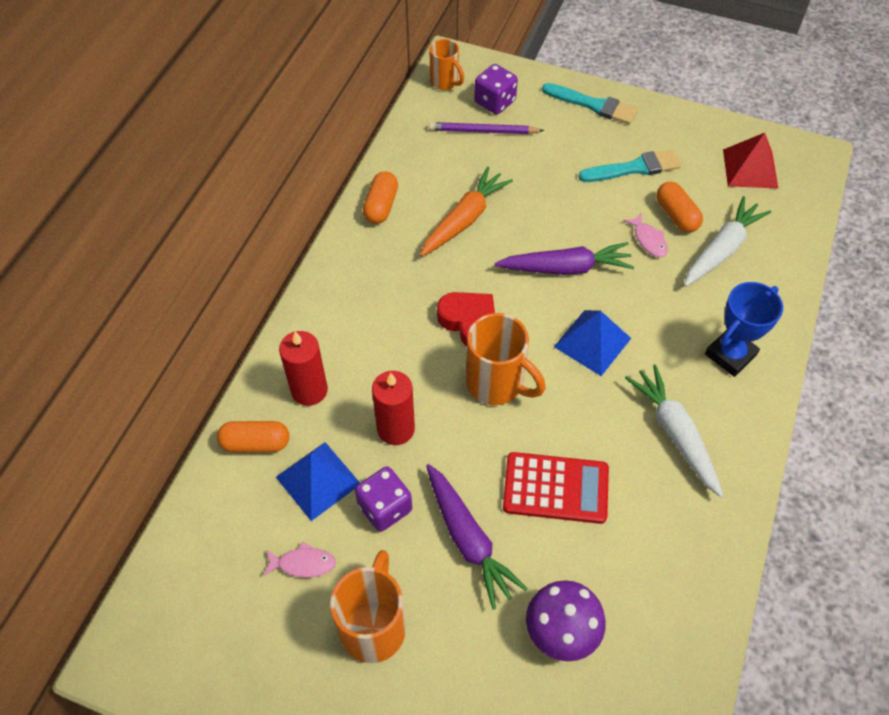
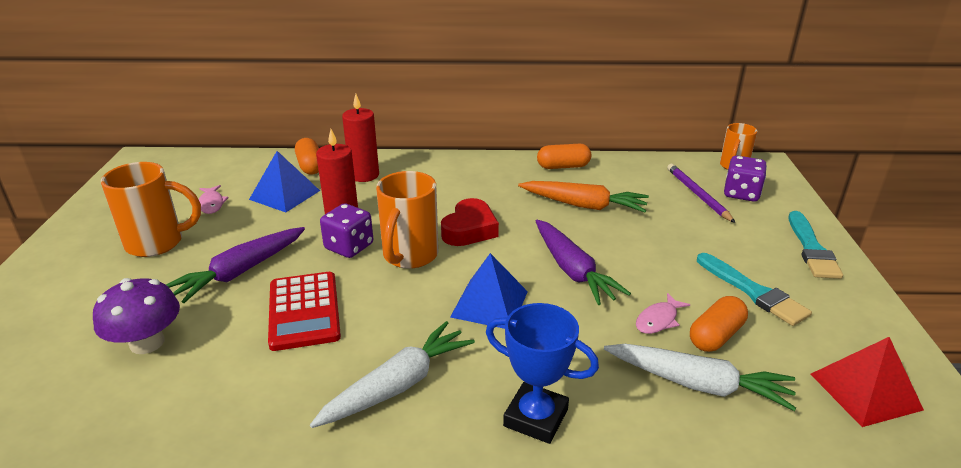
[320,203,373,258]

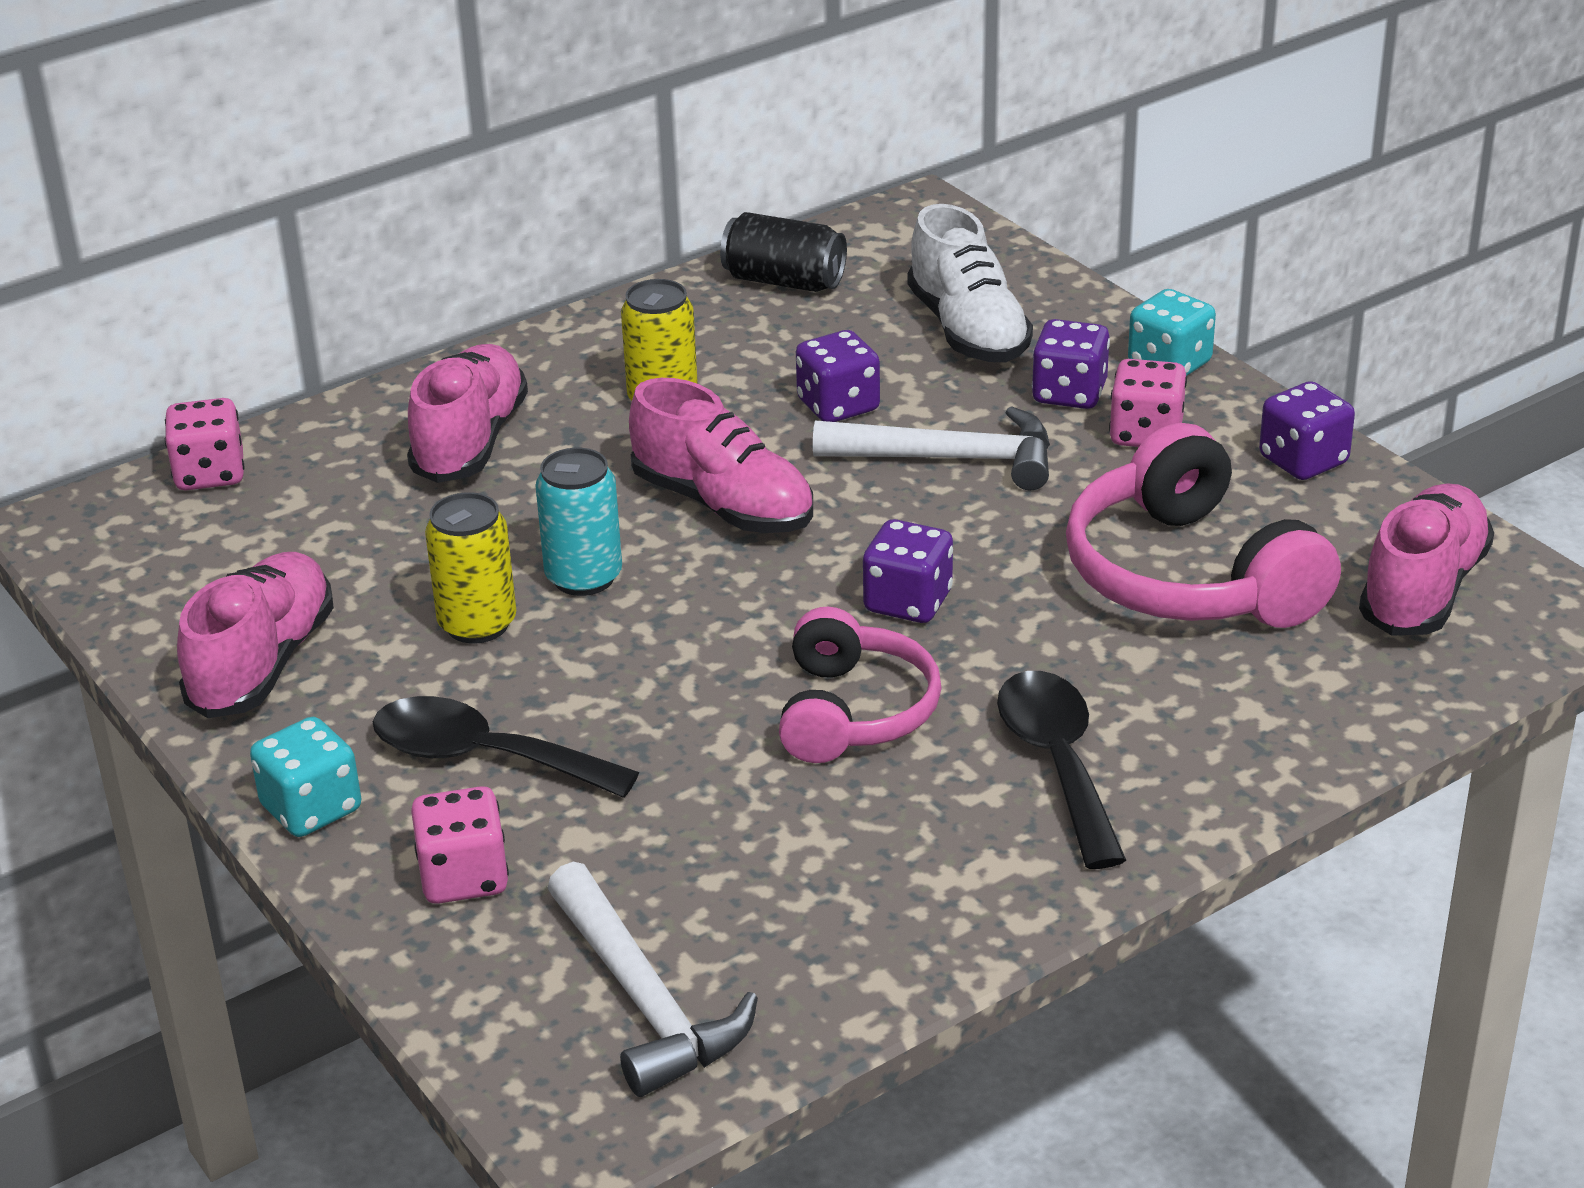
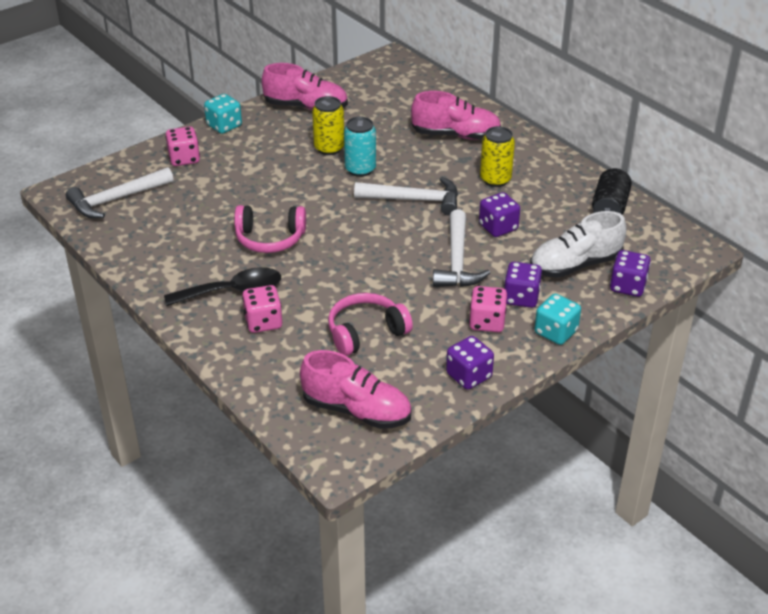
[242,285,282,333]
[373,696,639,798] (first image)
[354,177,458,216]
[610,250,651,297]
[328,293,413,356]

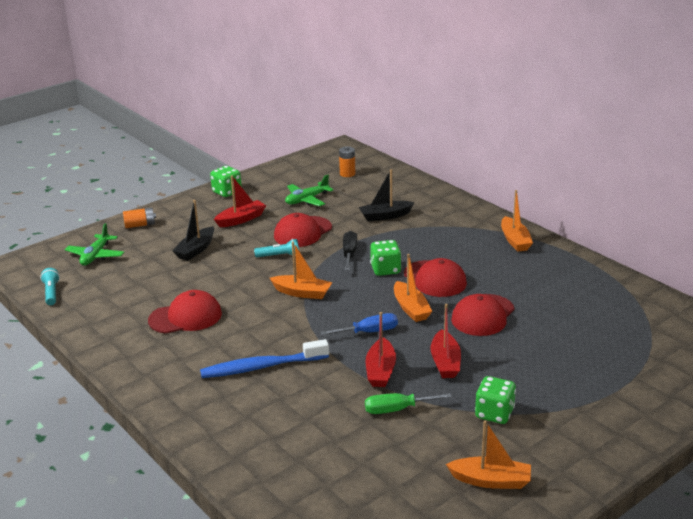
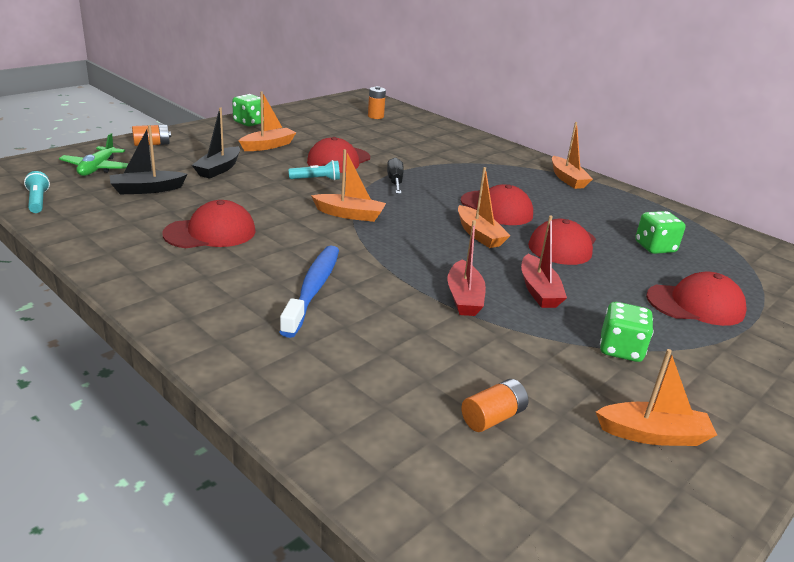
[279,245,339,338]
[239,91,296,151]
[285,175,333,206] (first image)
[321,313,398,335] (first image)
[109,125,188,194]
[365,393,452,414] (first image)
[635,211,685,254]
[461,379,528,432]
[646,272,747,326]

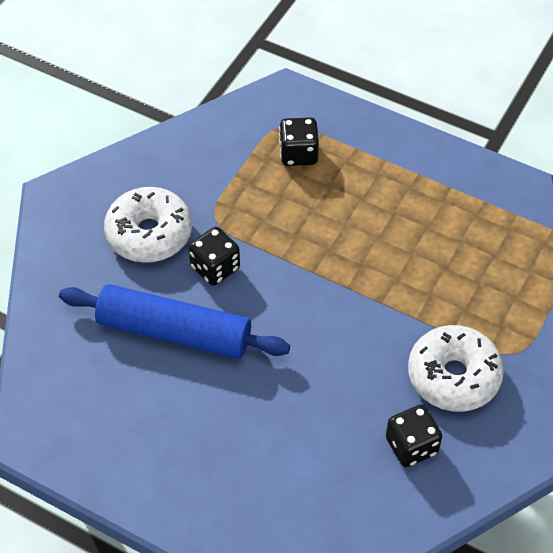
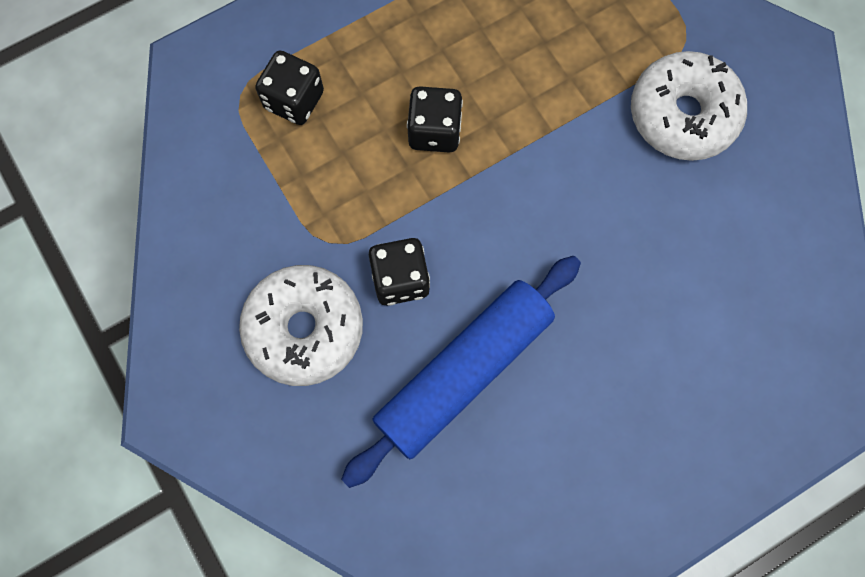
[407,86,463,153]

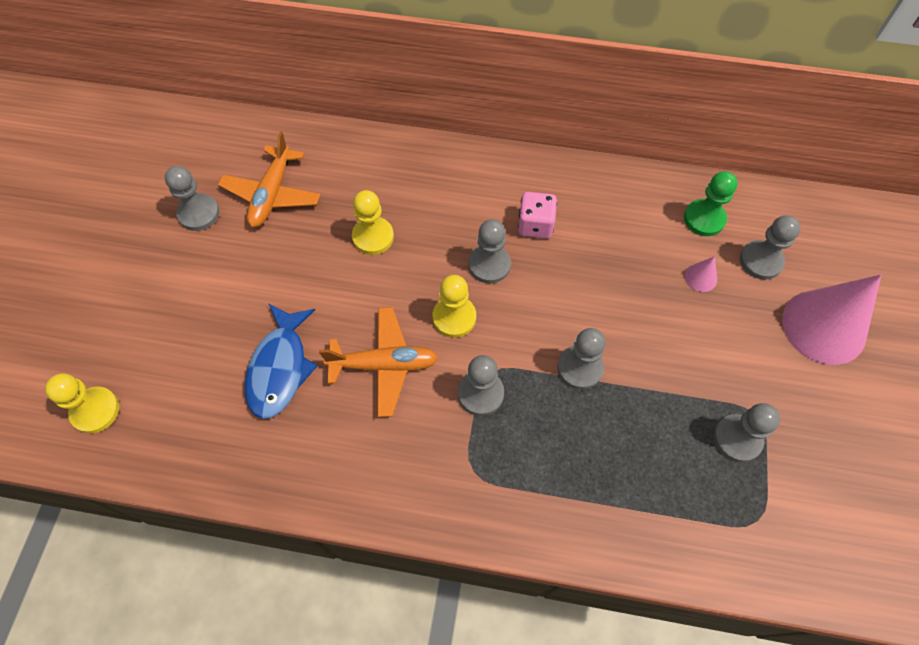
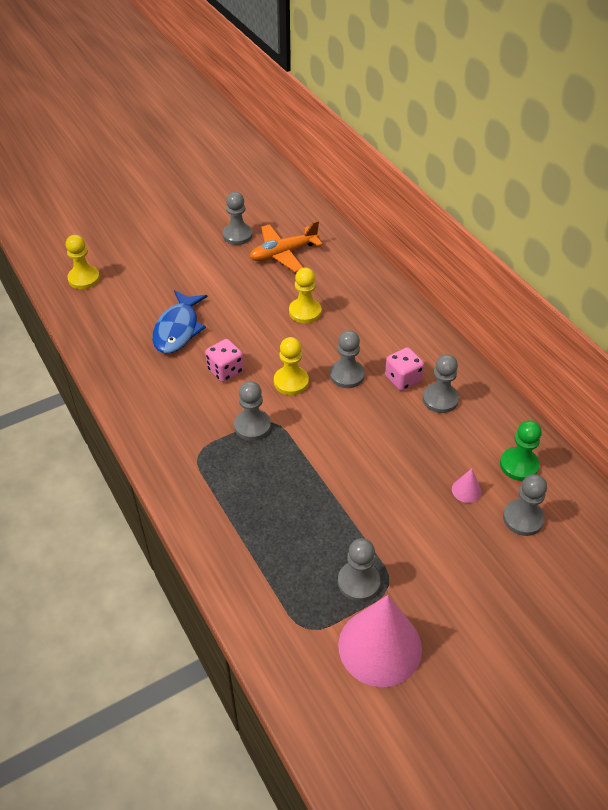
[152,290,207,354]
[205,339,244,382]
[423,354,459,413]
[338,595,422,687]

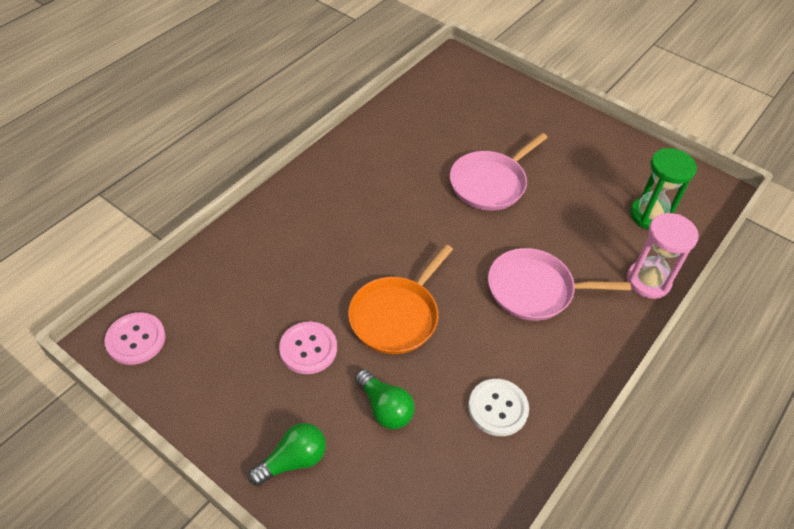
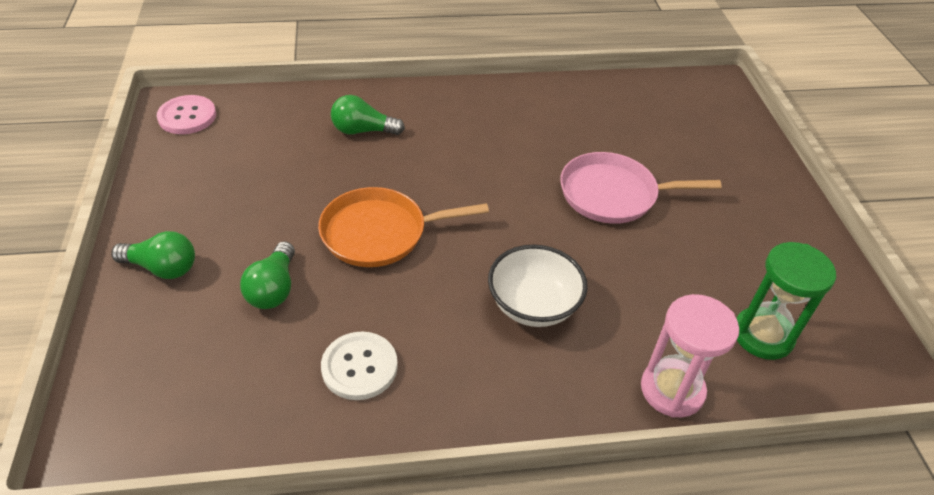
[279,321,337,374] (first image)
[488,244,588,327]
[331,95,405,135]

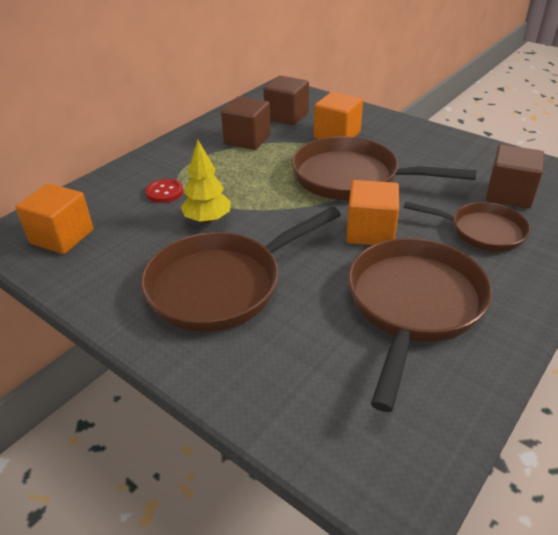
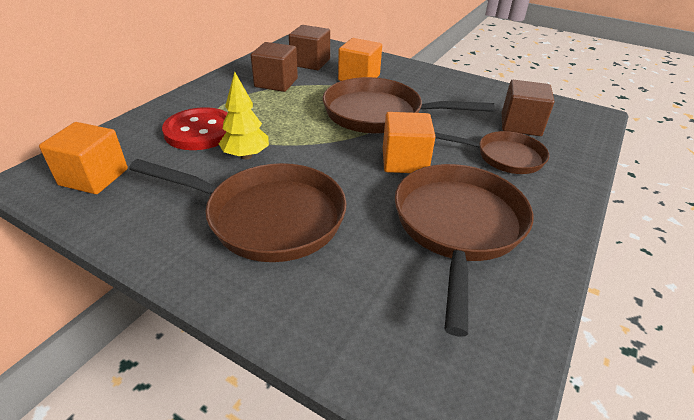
[129,159,346,262]
[162,107,228,150]

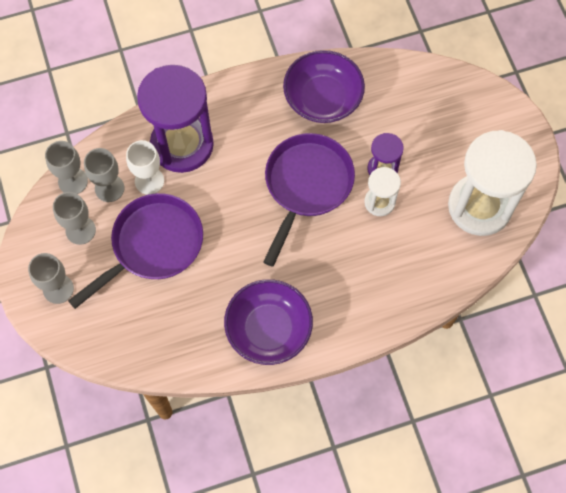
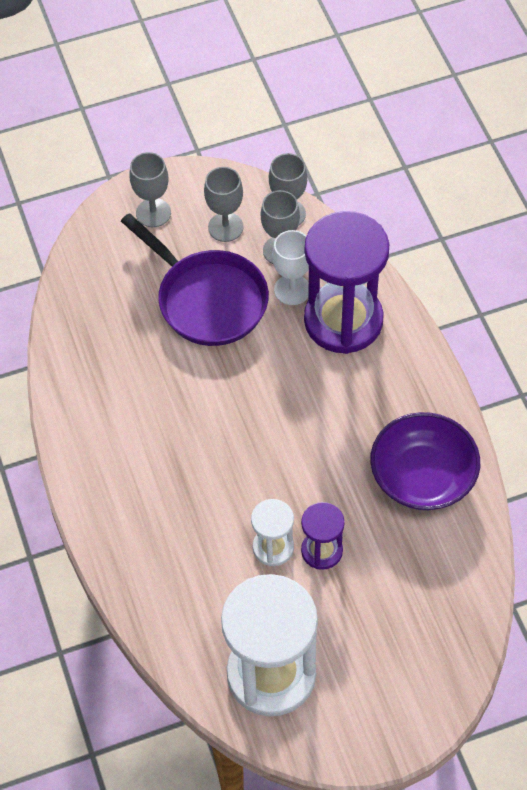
[224,279,313,365] (first image)
[263,133,355,267] (first image)

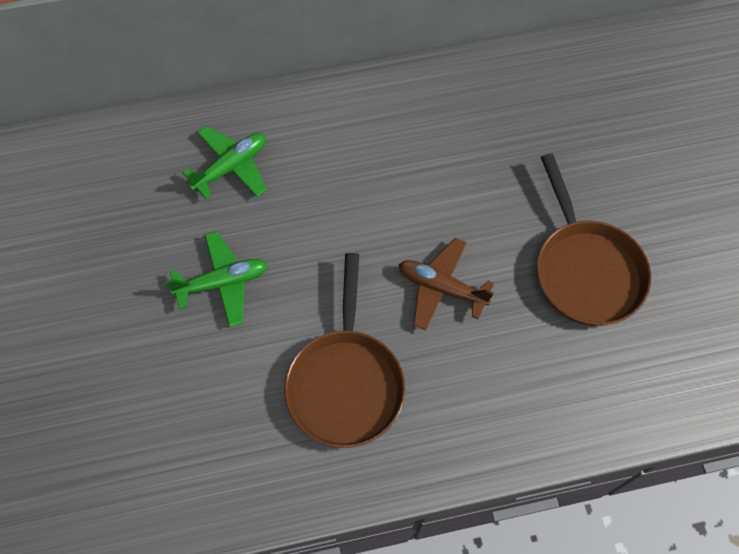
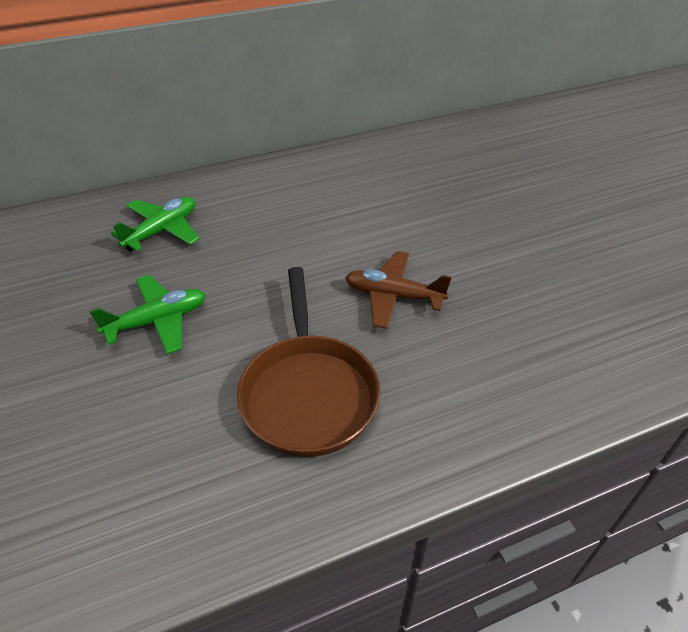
[537,153,651,326] (first image)

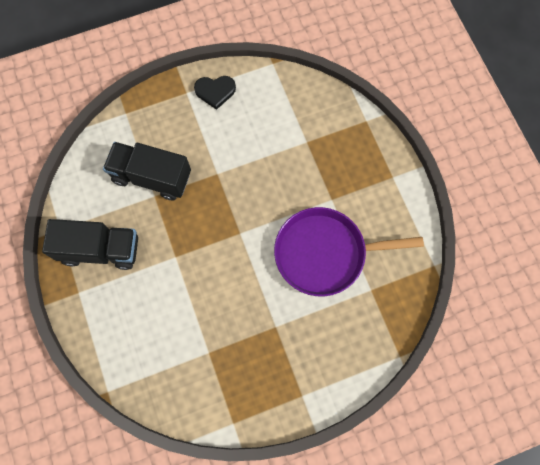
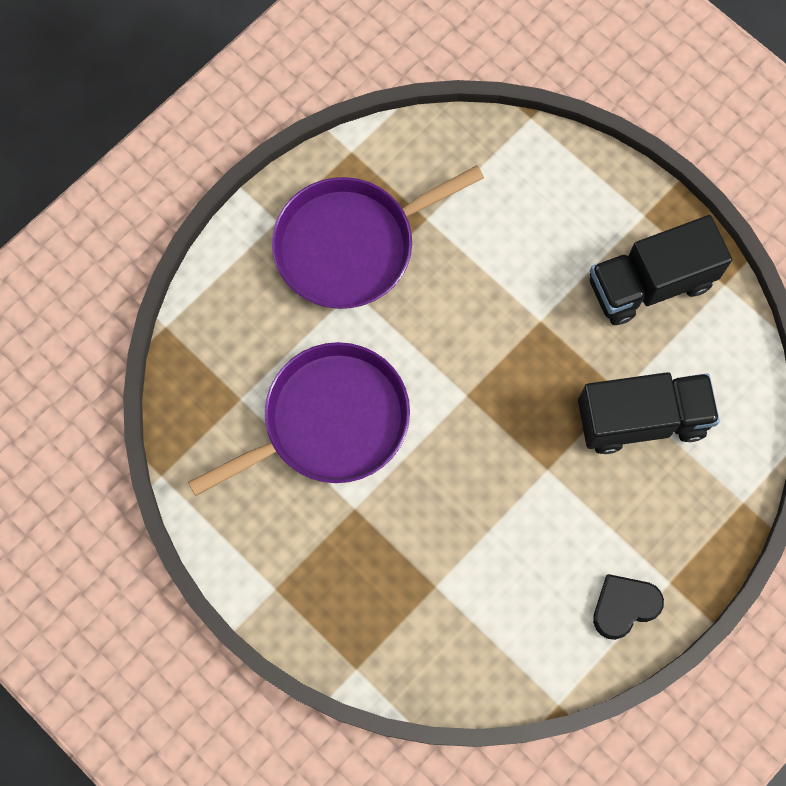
[272,165,484,309]

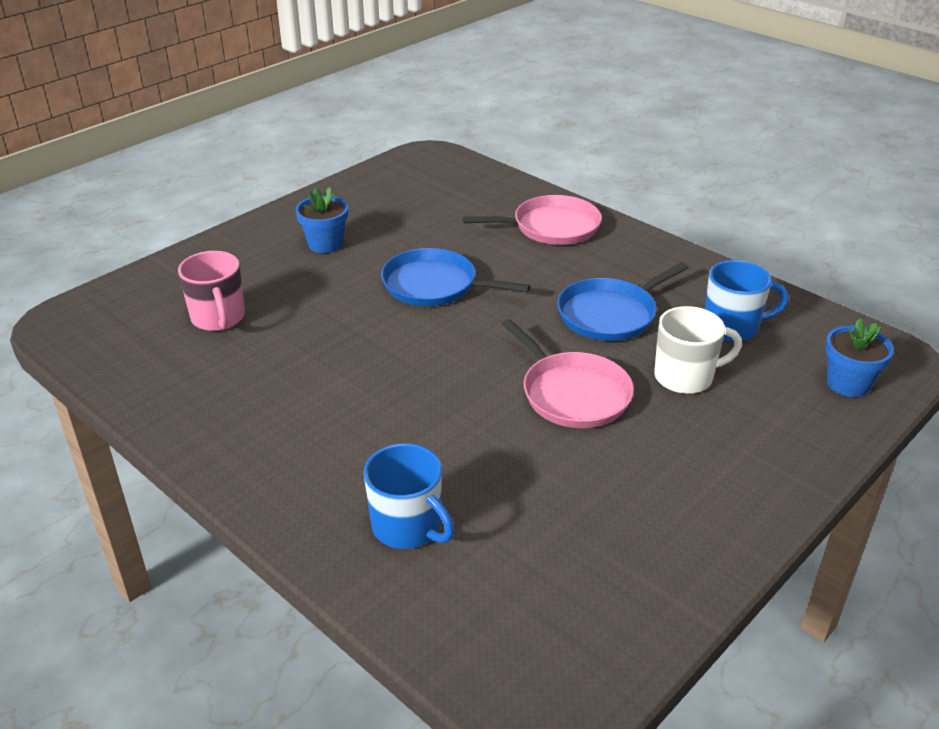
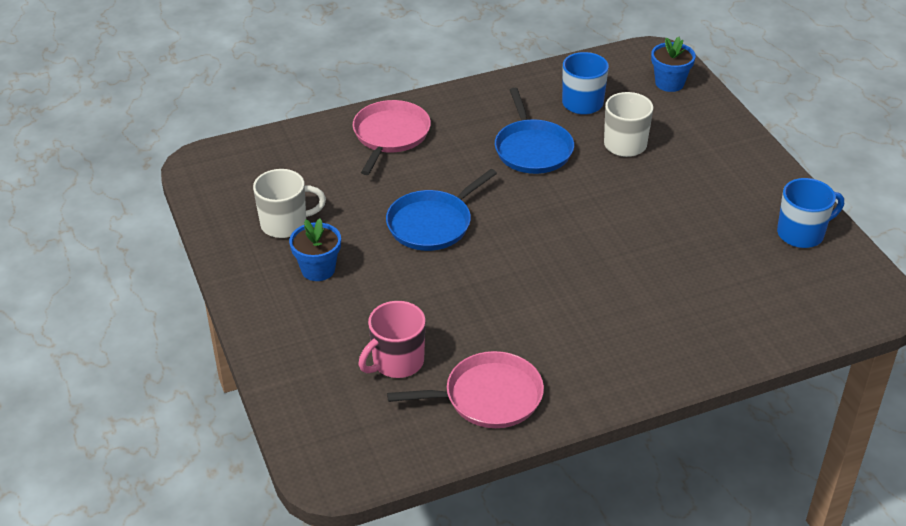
[358,301,426,378]
[777,178,844,248]
[387,351,544,428]
[253,169,326,238]

